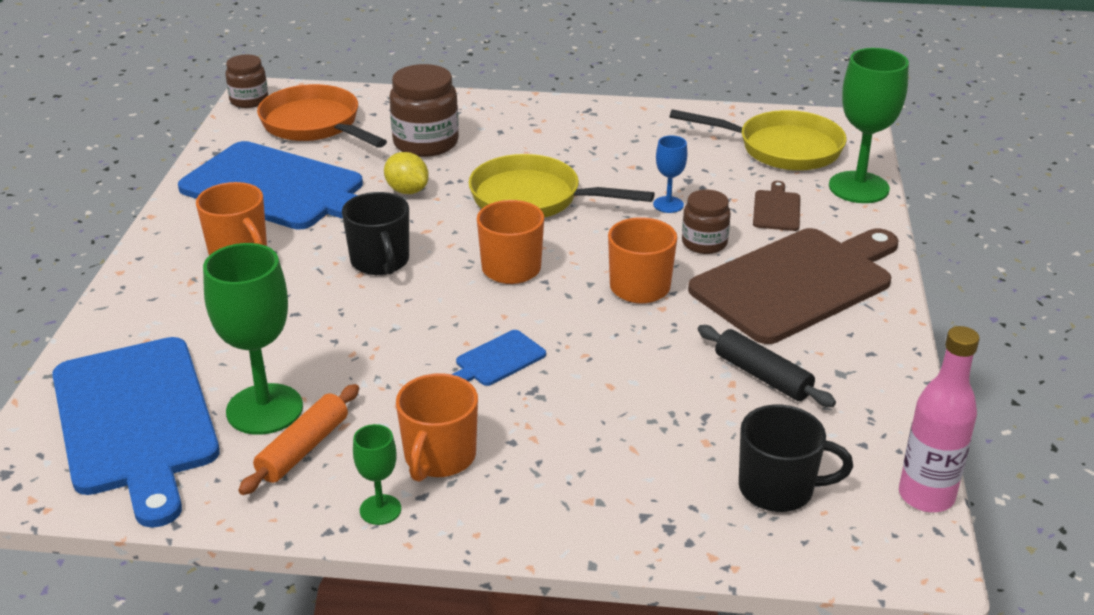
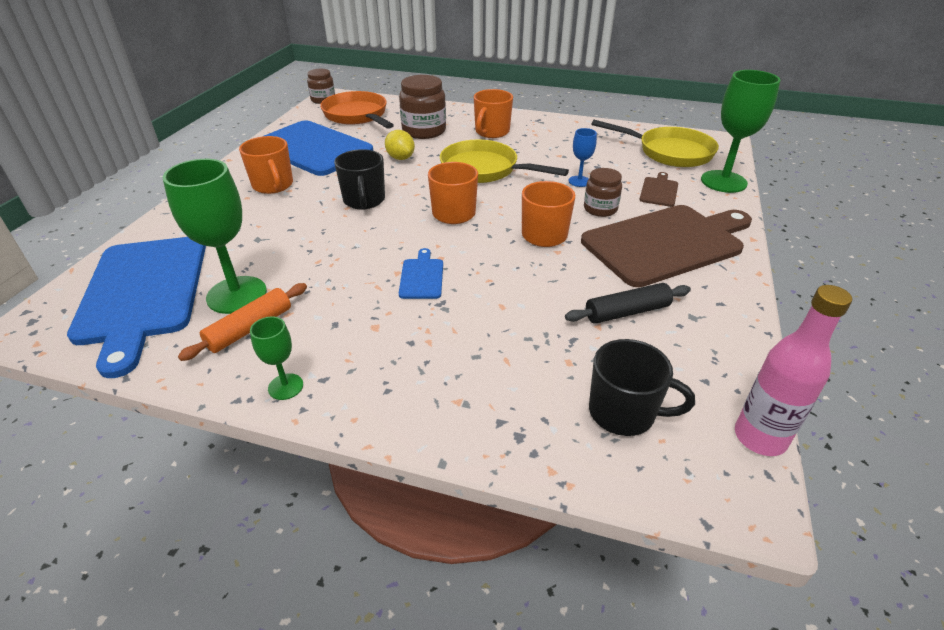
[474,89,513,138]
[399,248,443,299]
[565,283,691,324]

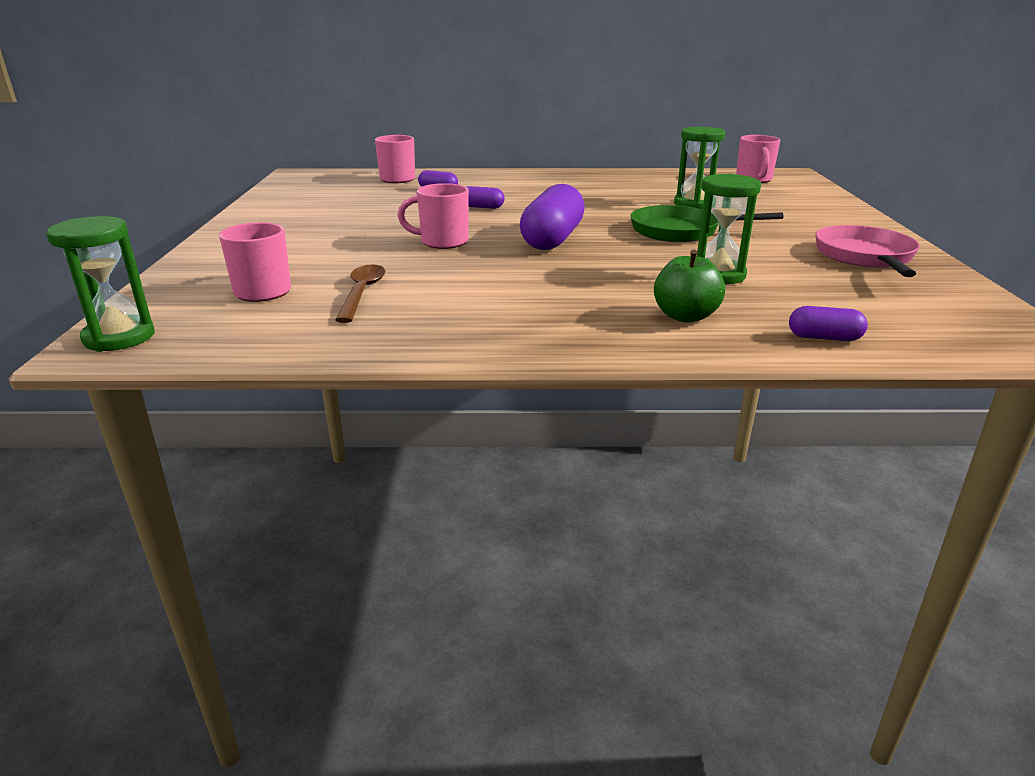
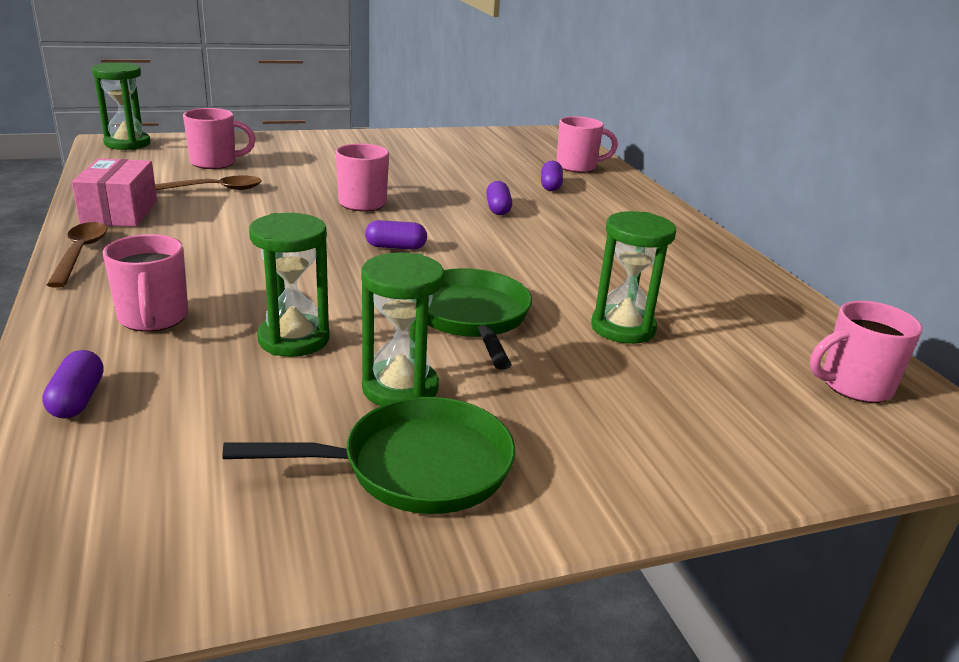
[365,220,427,249]
[103,234,188,332]
[223,397,515,514]
[47,222,107,288]
[72,158,157,227]
[361,252,444,406]

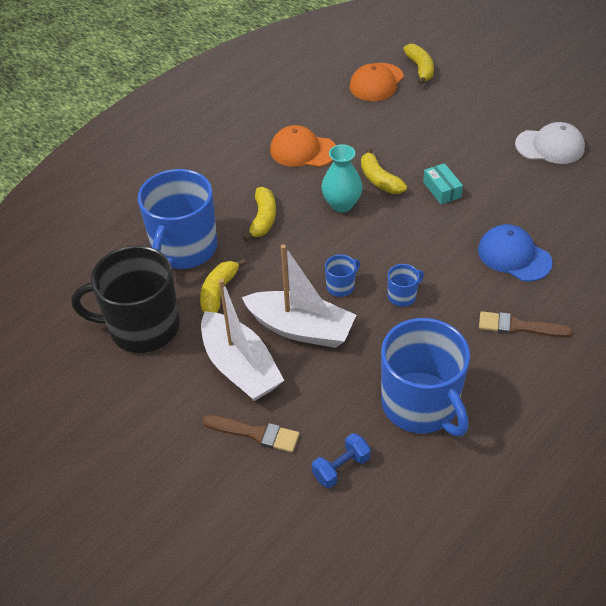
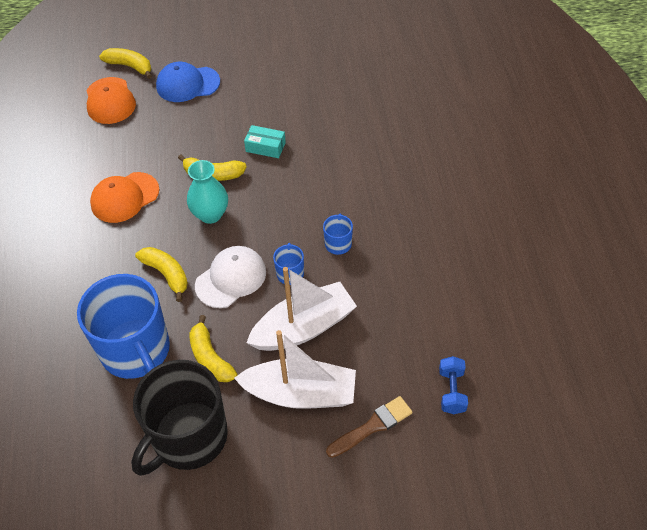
[381,318,470,436] (first image)
[156,62,220,102]
[479,311,573,337] (first image)
[195,246,266,308]

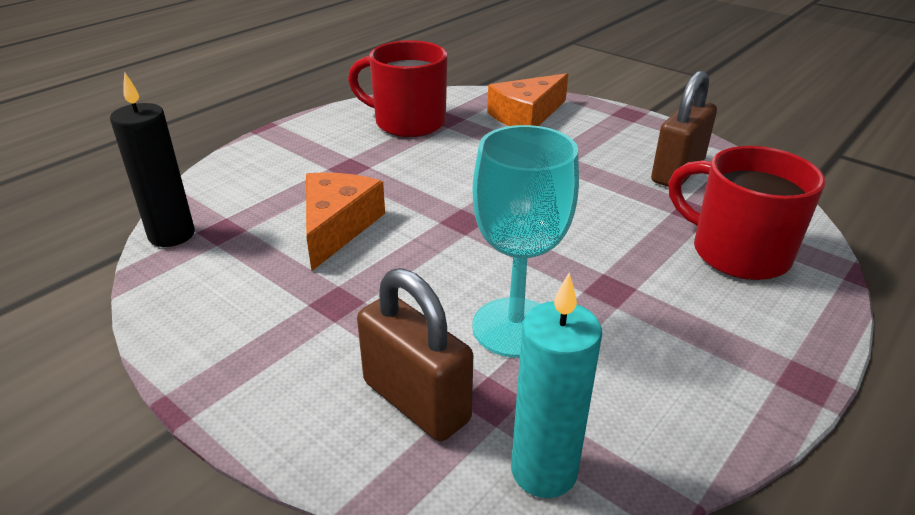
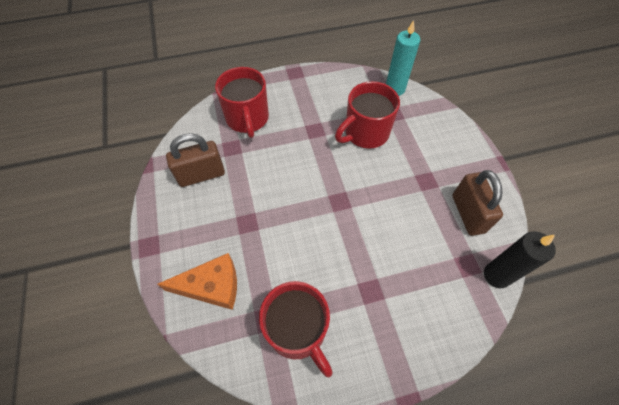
[306,173,385,271] (first image)
[452,170,503,236]
[335,81,400,149]

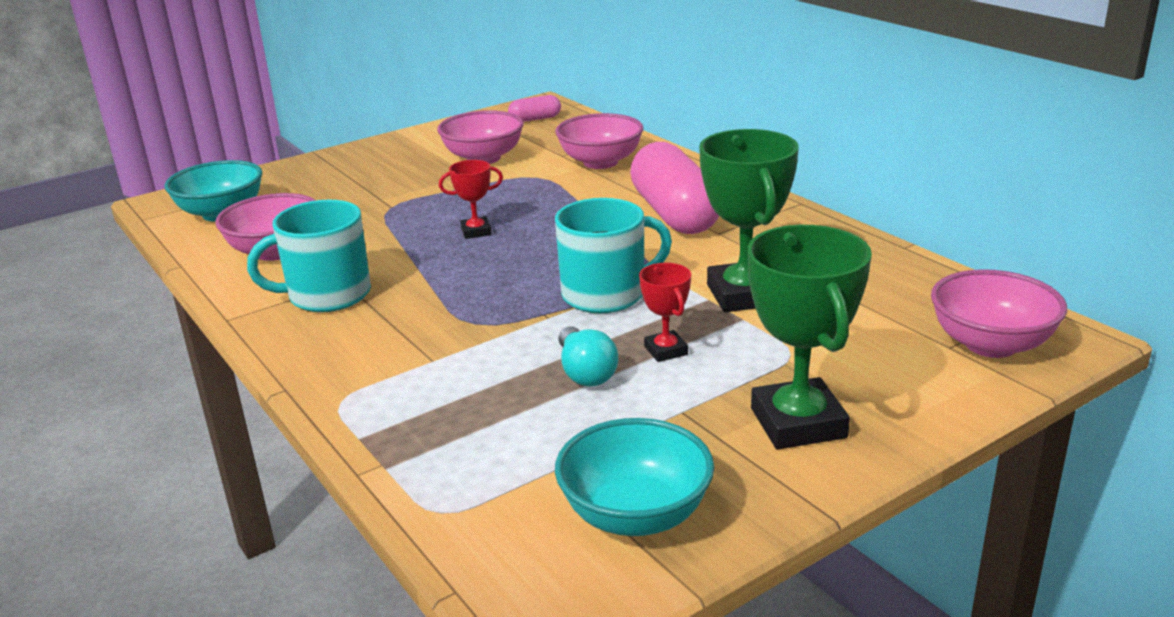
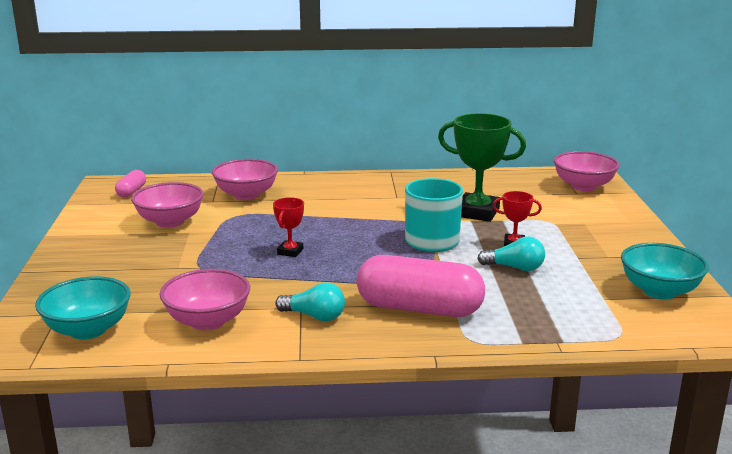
[275,283,345,321]
[357,255,485,317]
[747,225,872,449] (first image)

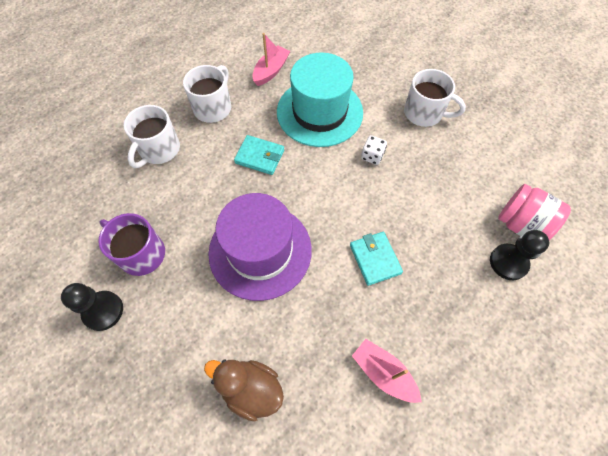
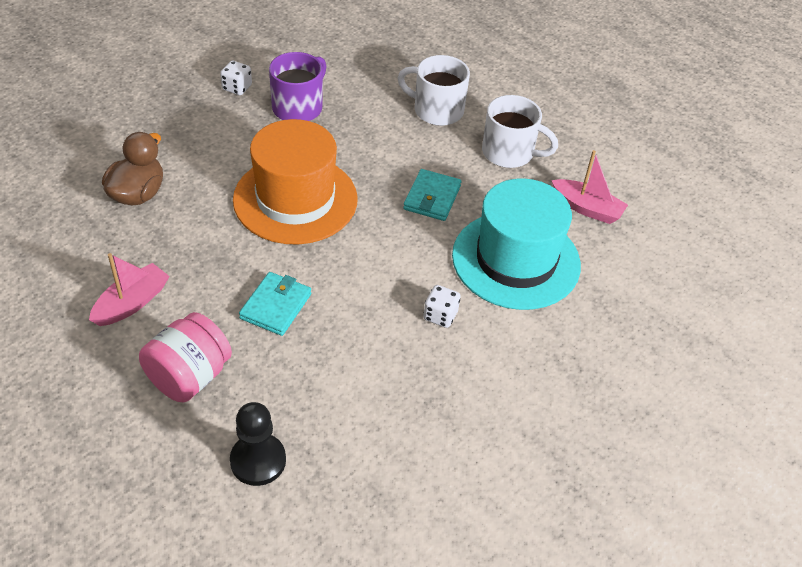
[220,61,252,95]
[233,119,358,245]
[239,272,311,336]
[404,69,466,127] (first image)
[139,312,232,402]

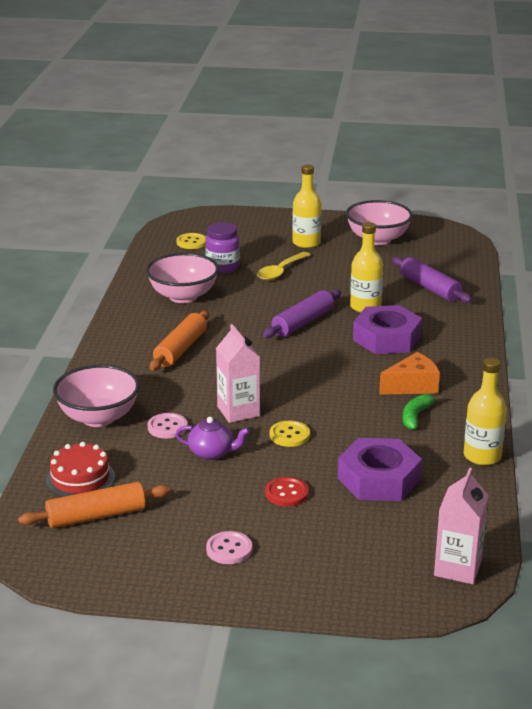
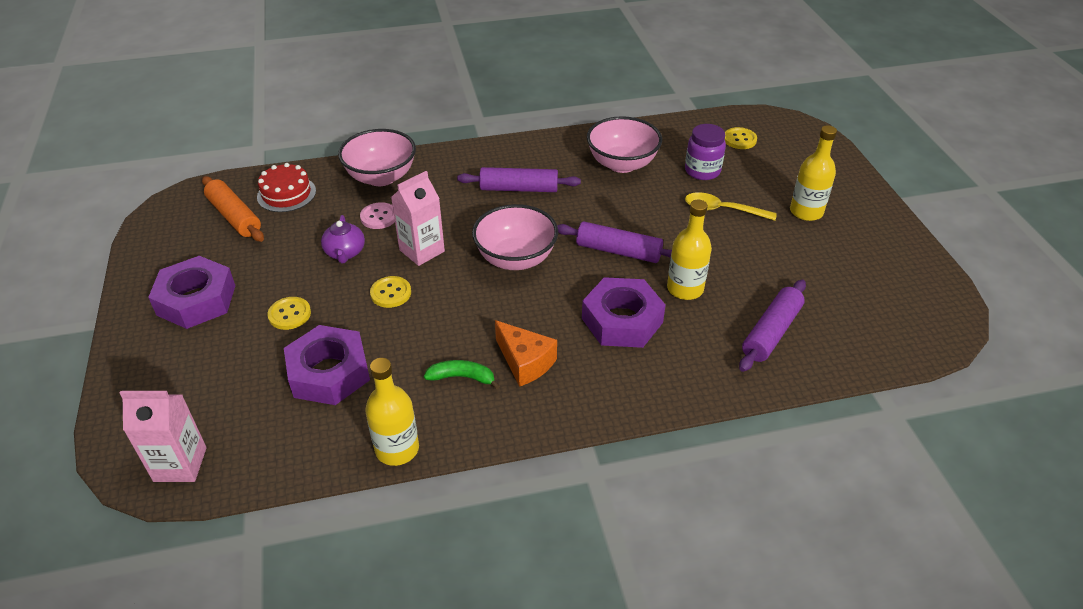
[457,167,581,192]
[148,256,236,329]
[268,297,311,330]
[472,204,558,270]

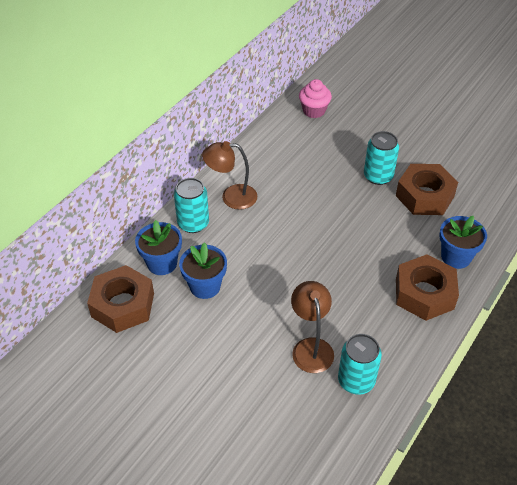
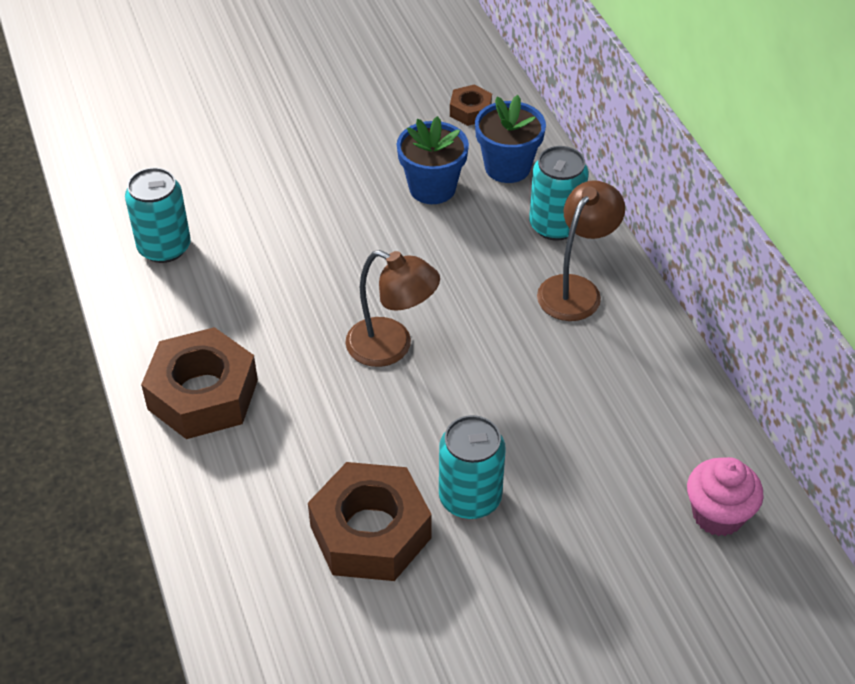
[450,85,492,126]
[345,250,440,367]
[439,216,487,269] (first image)

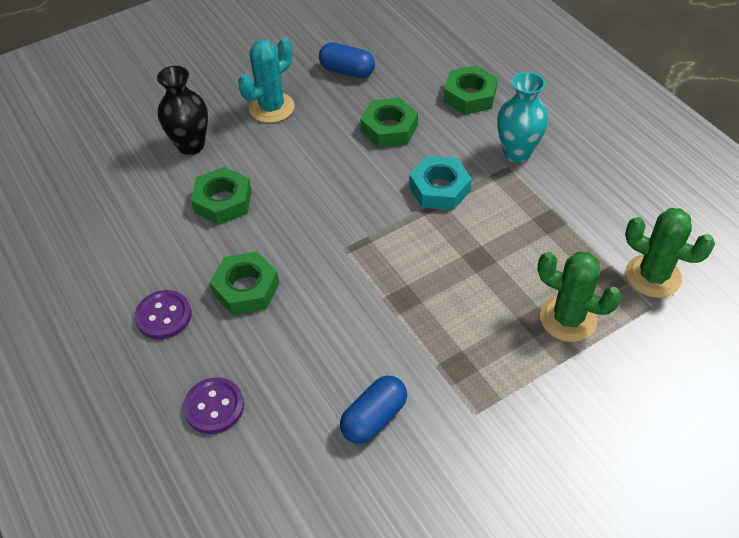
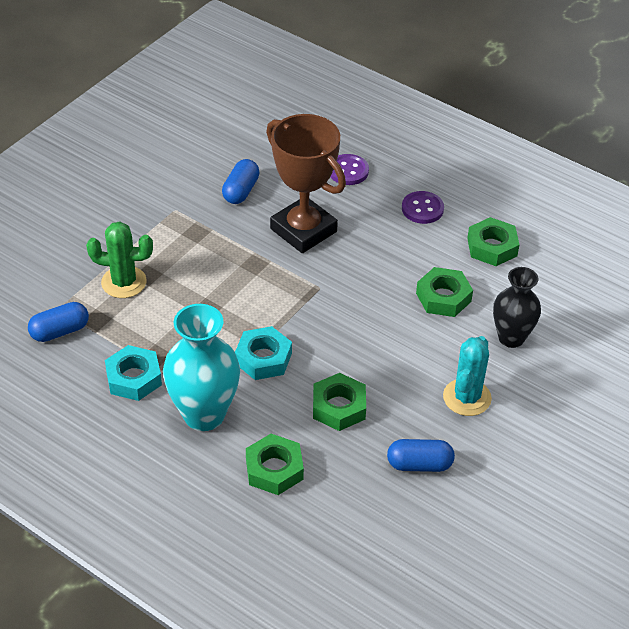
[467,217,520,266]
[163,304,240,431]
[28,302,89,342]
[105,345,162,401]
[266,114,346,253]

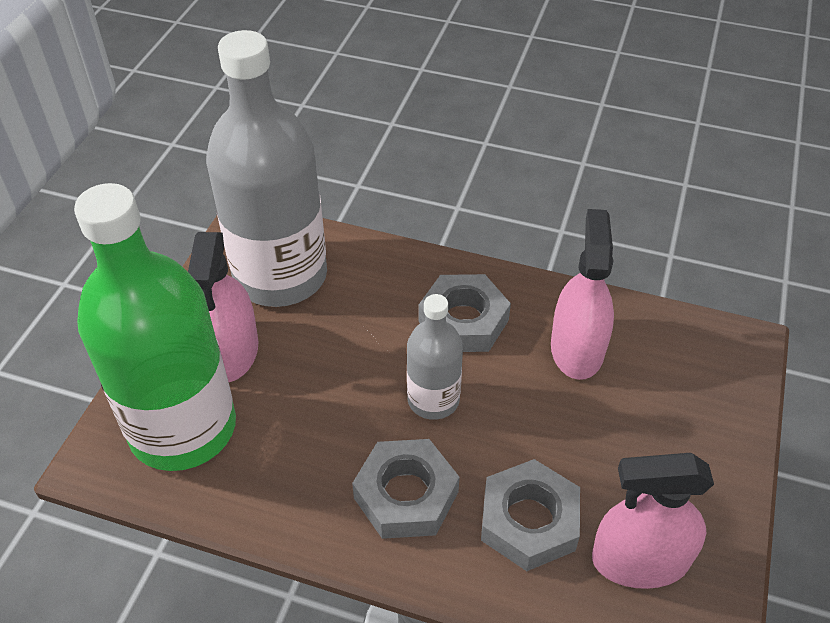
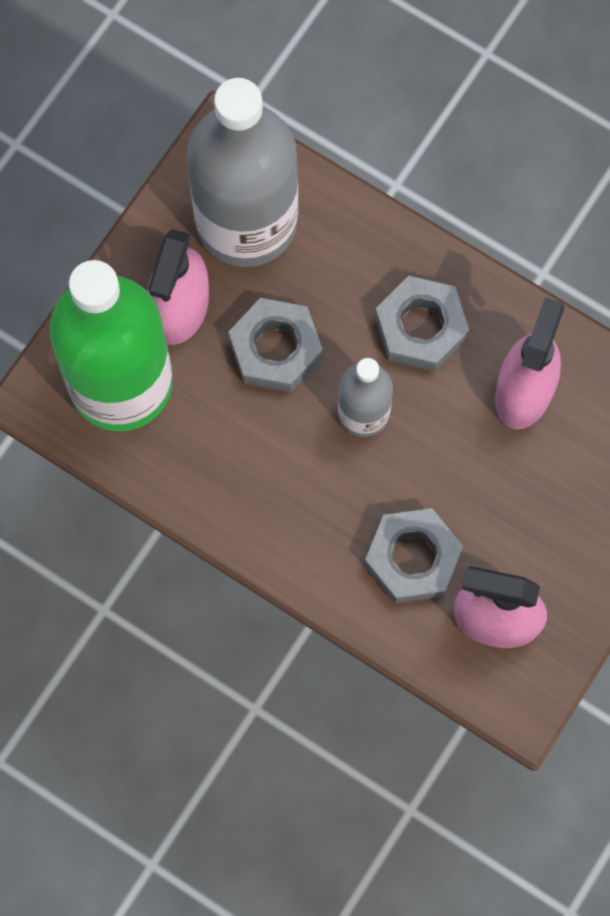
[228,298,323,393]

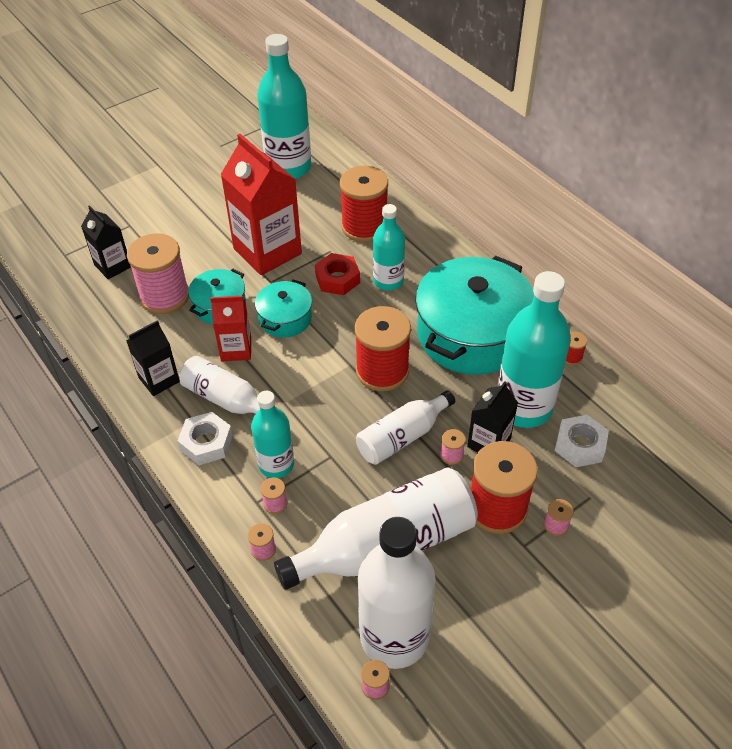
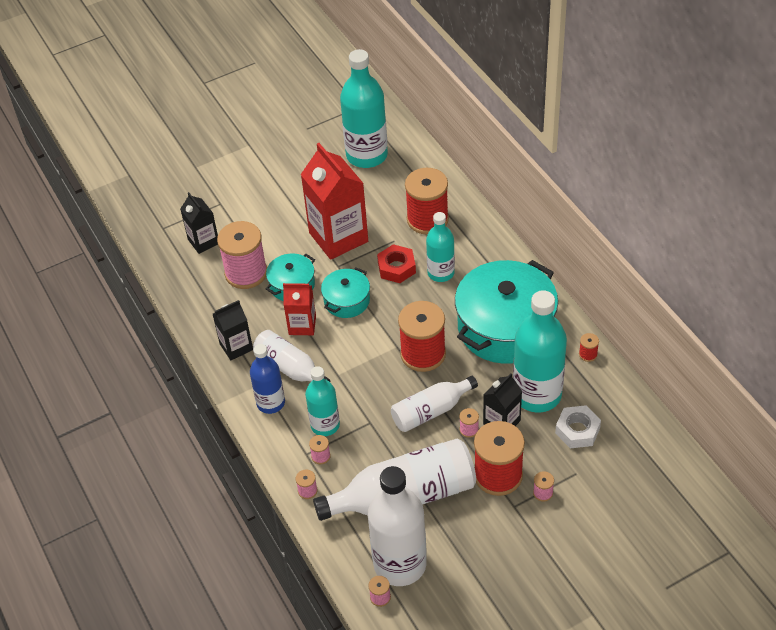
[250,344,285,414]

